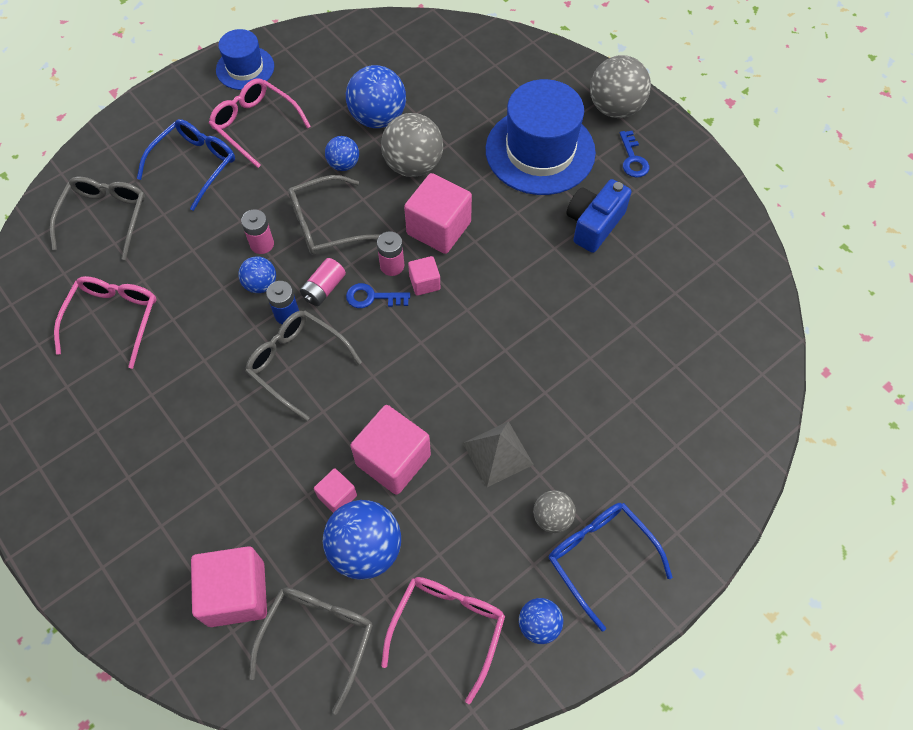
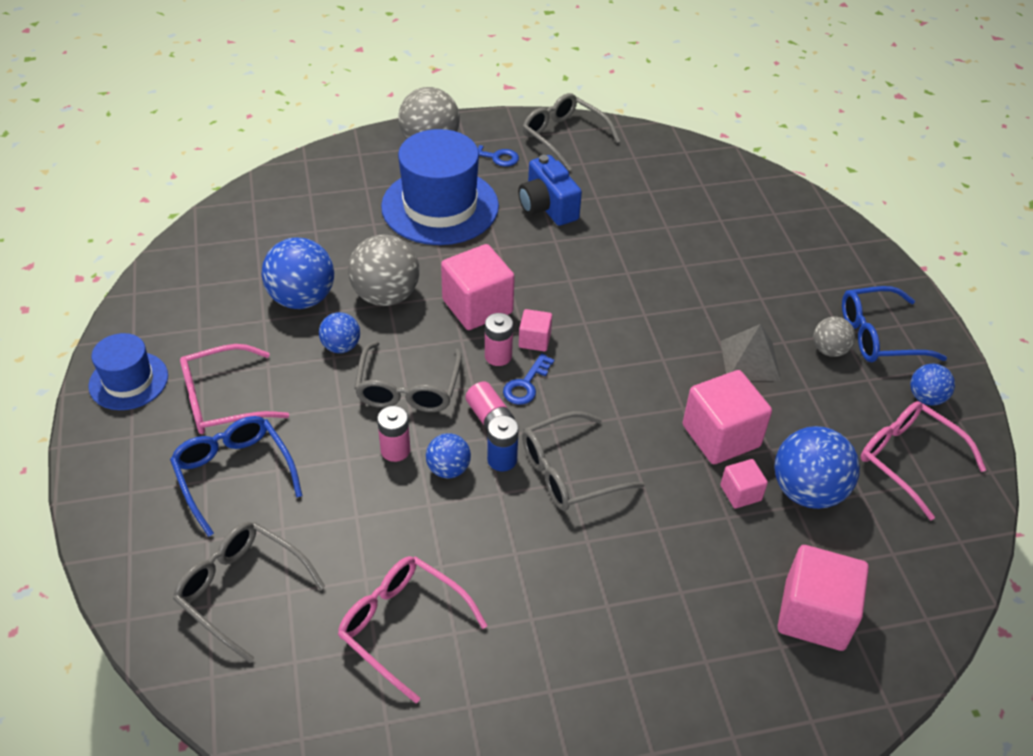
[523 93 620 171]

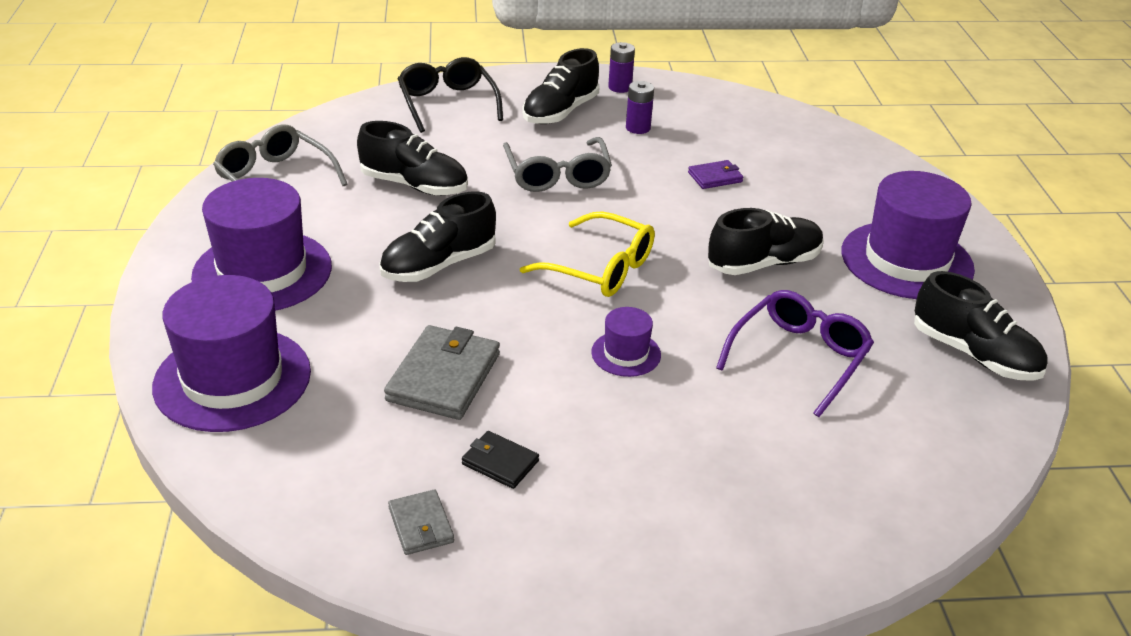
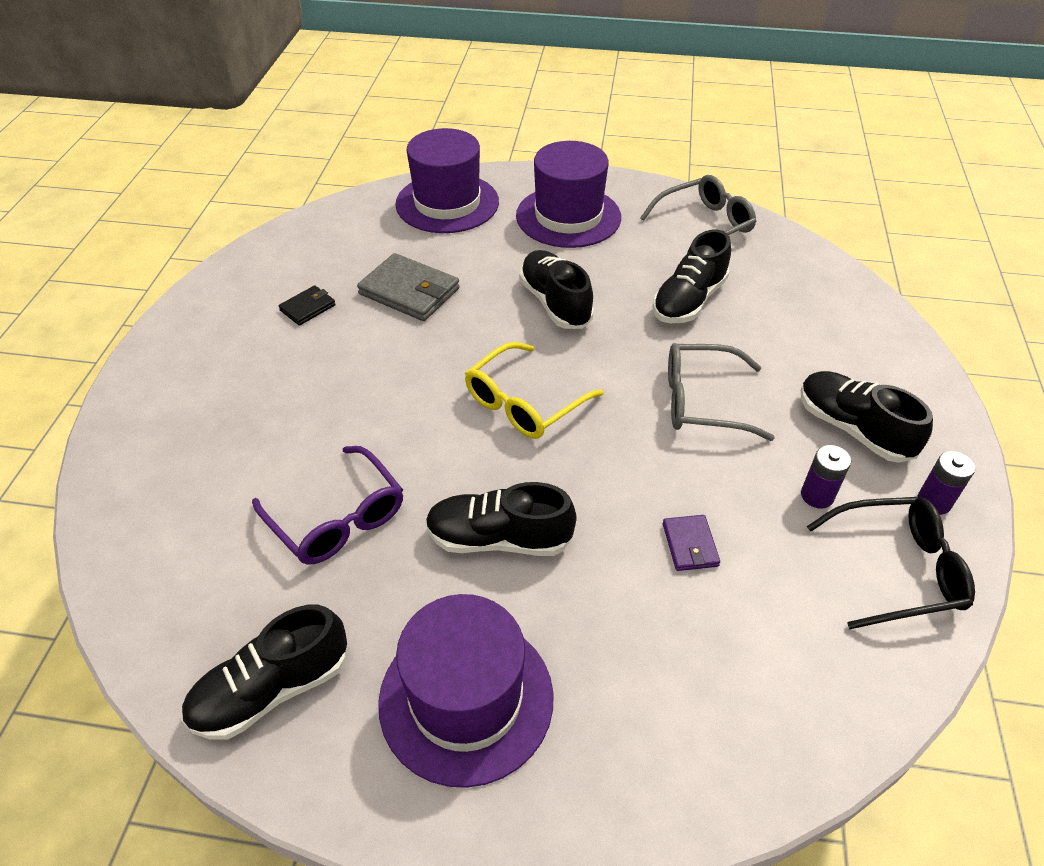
[426 482 577 556]
[807 497 975 629]
[388 489 454 555] (first image)
[591 307 661 377] (first image)

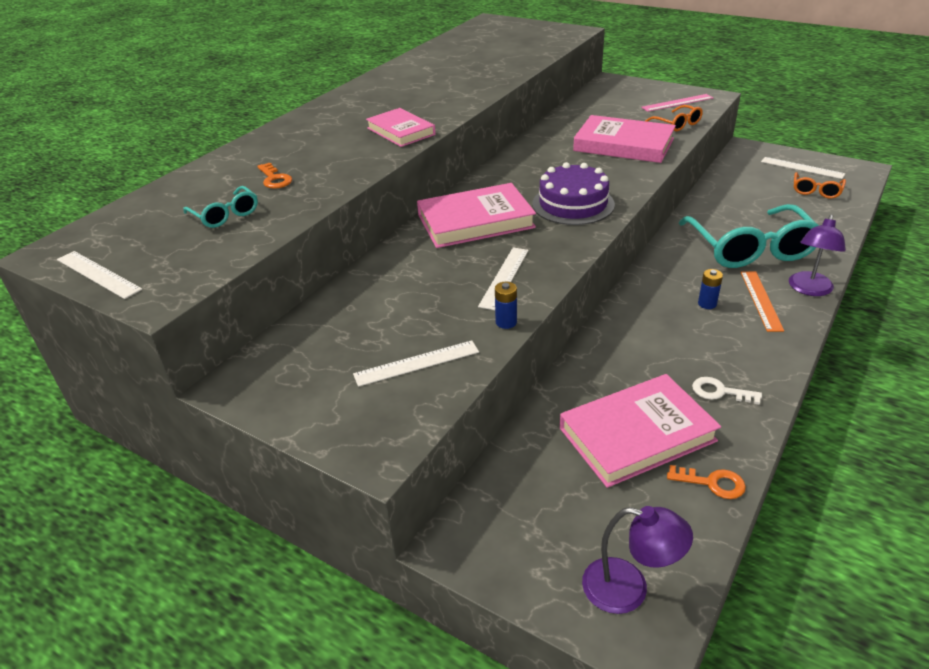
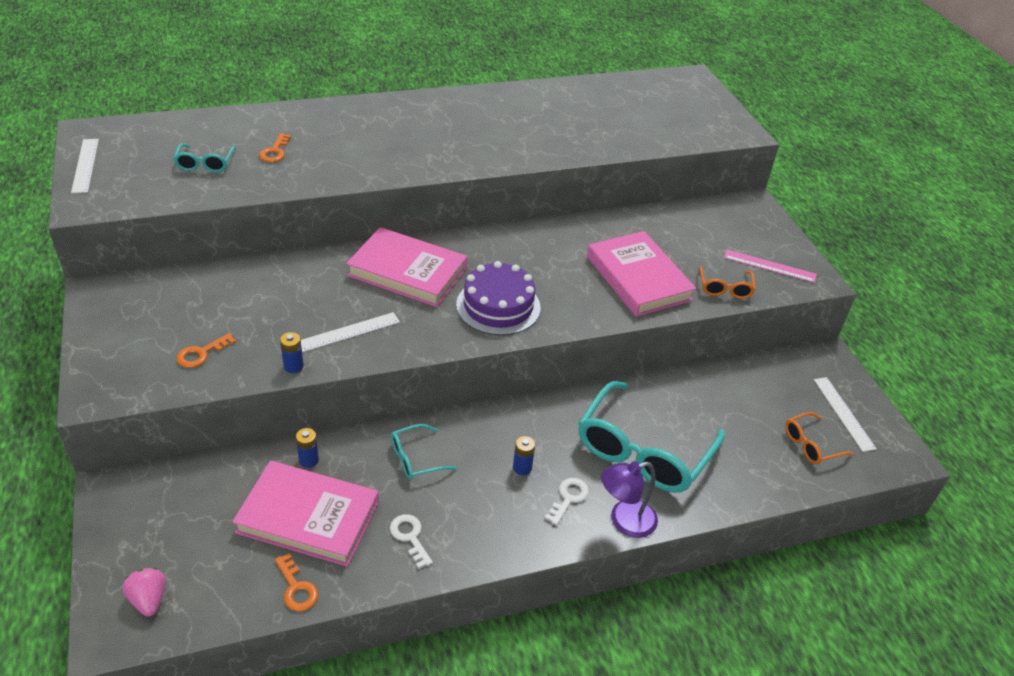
[123 568 166 616]
[176 333 236 368]
[296 428 319 468]
[391 424 457 480]
[545 478 589 525]
[366 108 436 147] (first image)

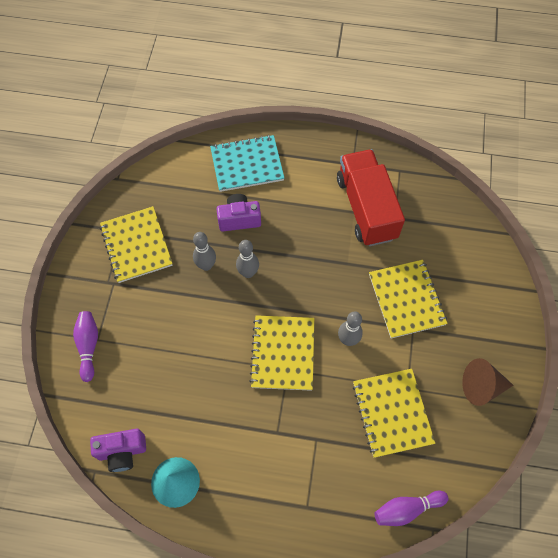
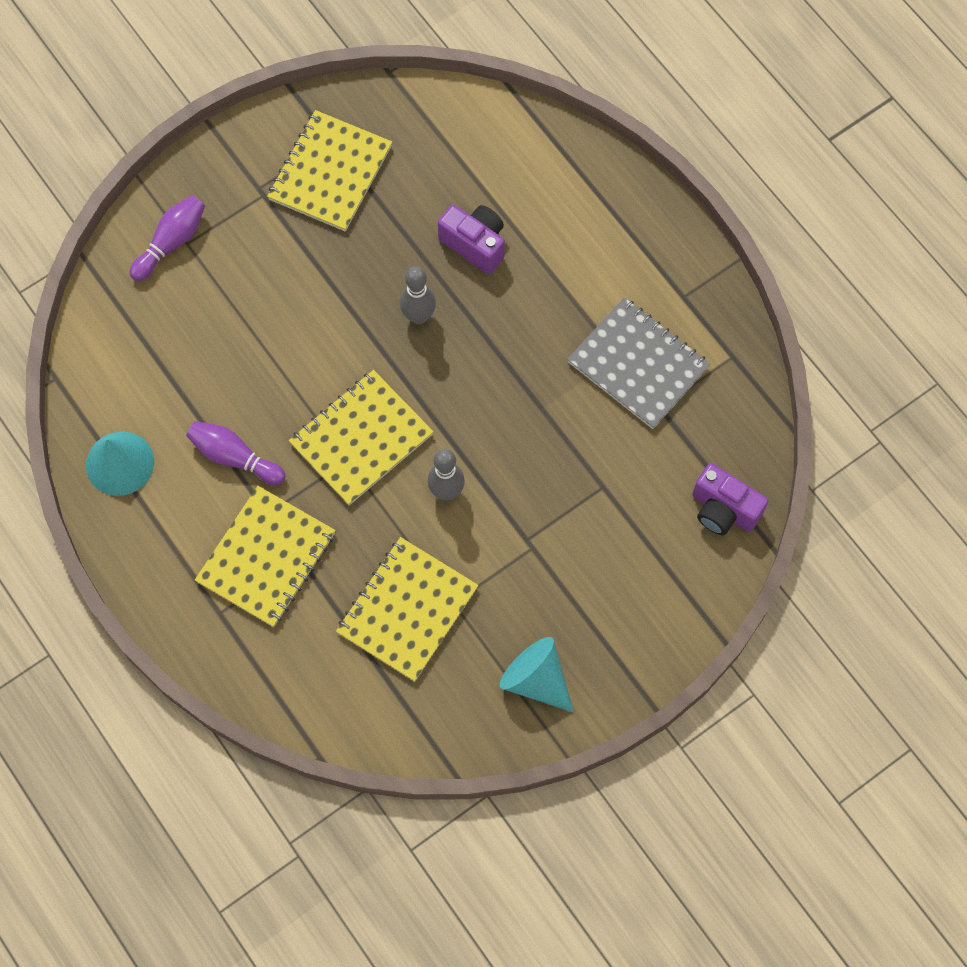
[186 421 286 485]
[195 486 336 627]
[500 637 574 712]
[567 297 710 429]
[692 463 768 535]
[193 232 216 271] (first image)
[210 135 284 192] (first image)

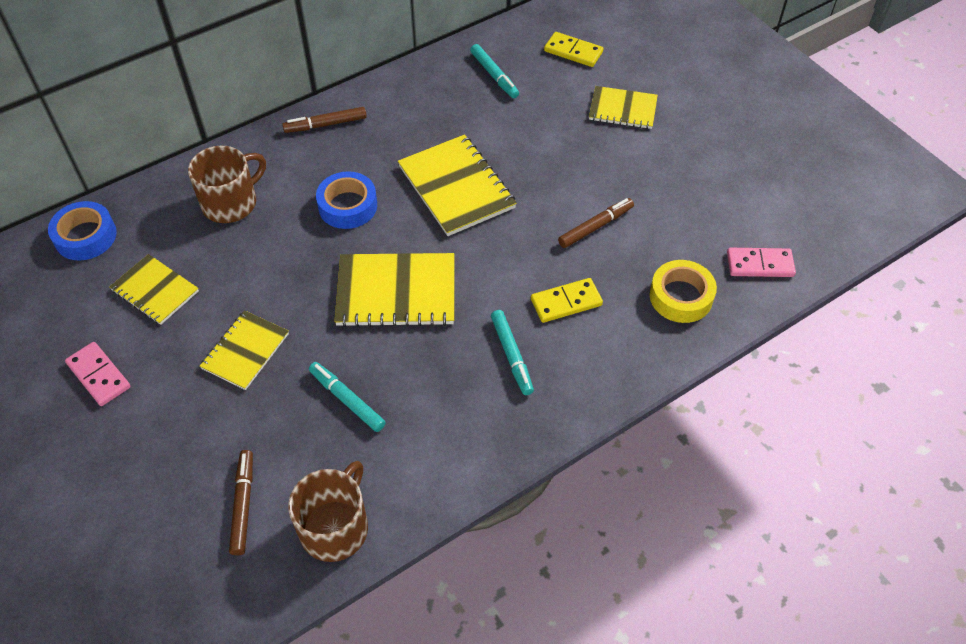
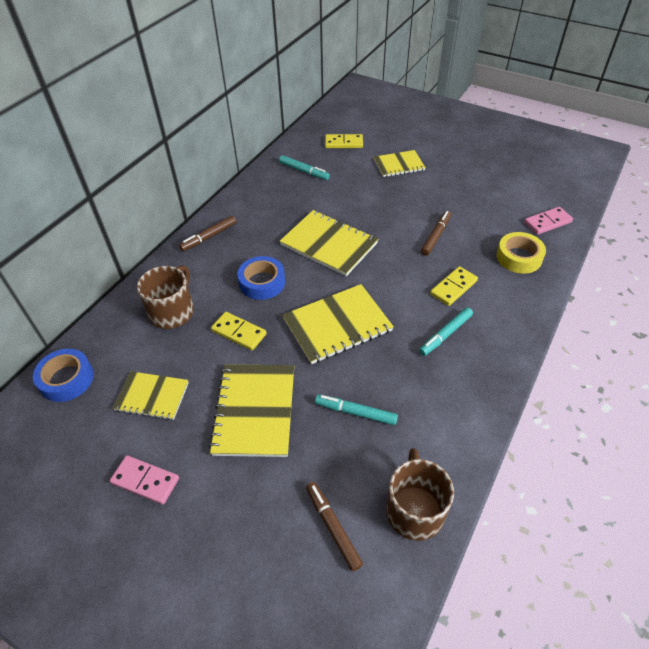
[209 364 294 457]
[211 312 267 350]
[419 307 473 356]

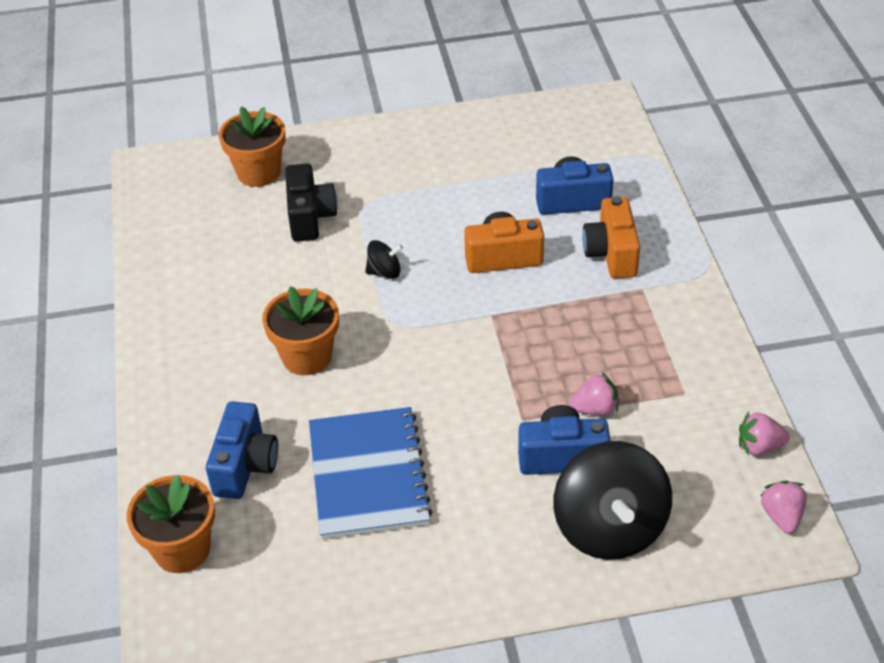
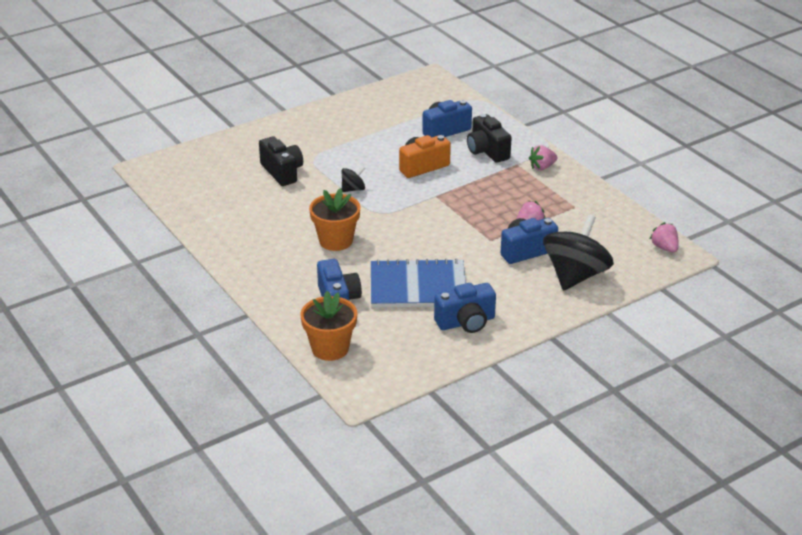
[371 258 466 308]
[434 283 496 333]
[467 114 512 163]
[529 145 558 170]
[543 214 614 291]
[219 106 286 187] (first image)

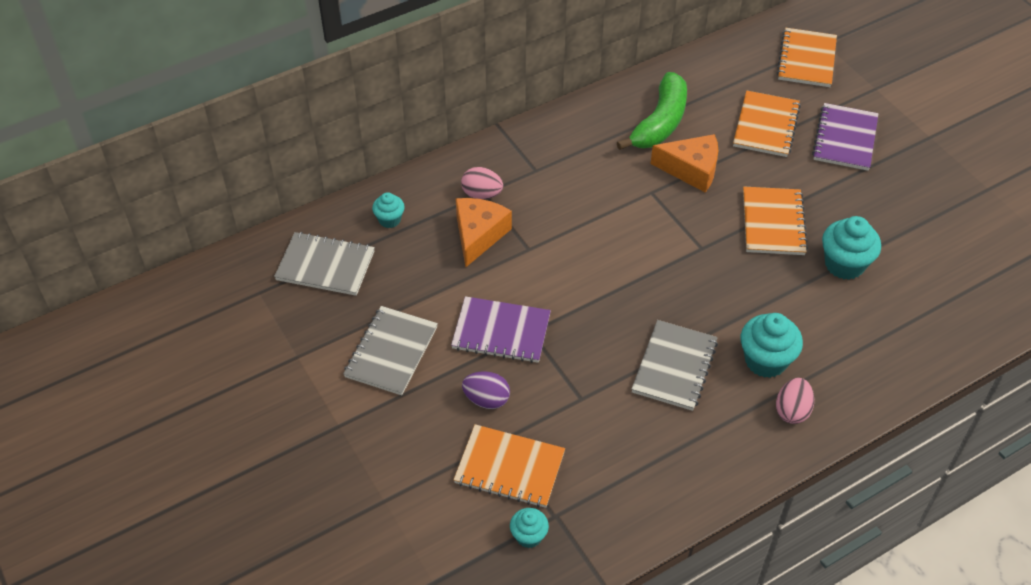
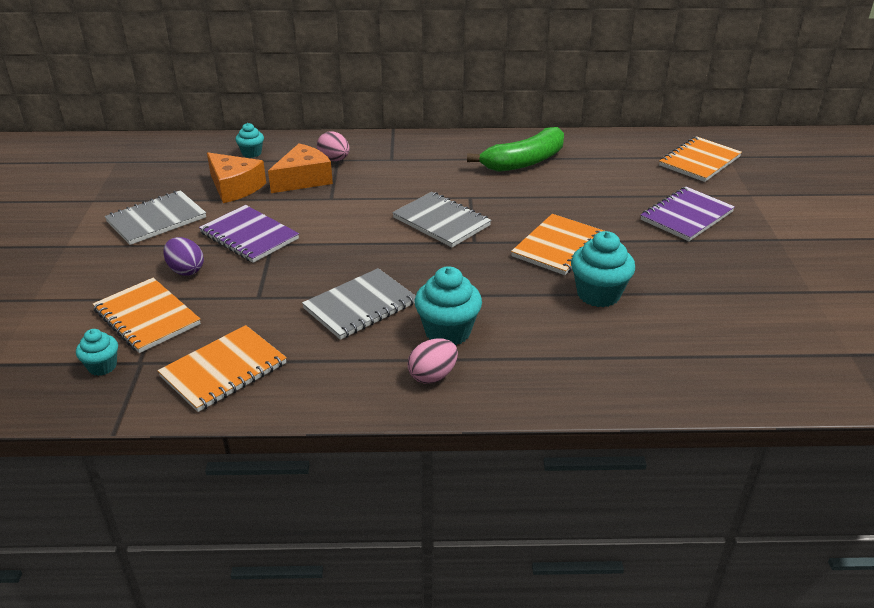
[157 325 287 412]
[207 152 266 203]
[392 192 491 247]

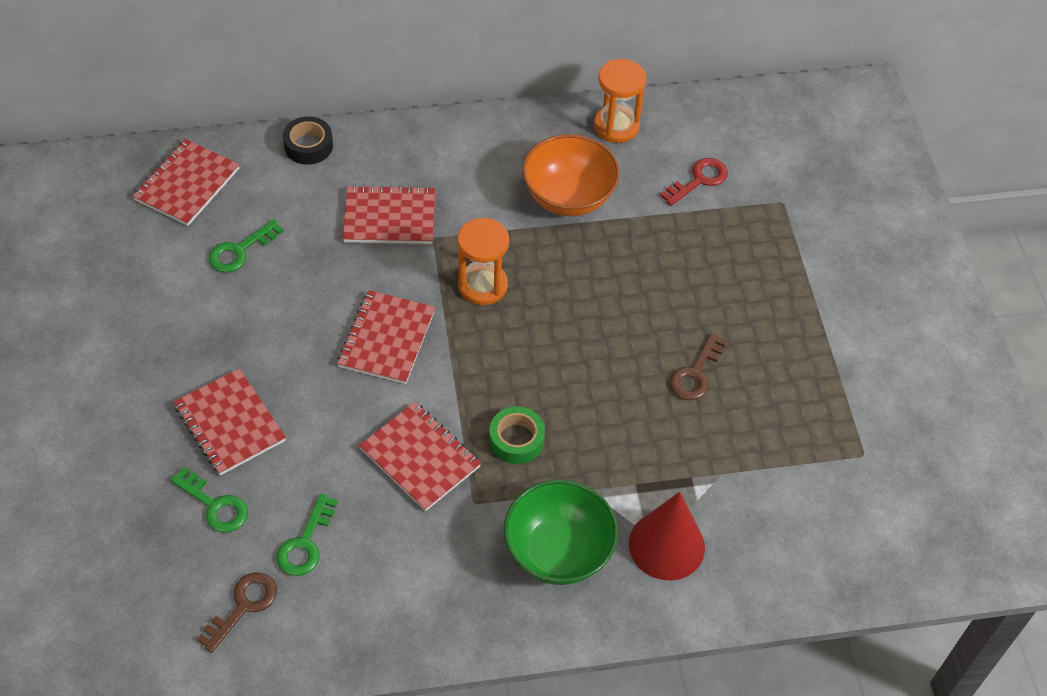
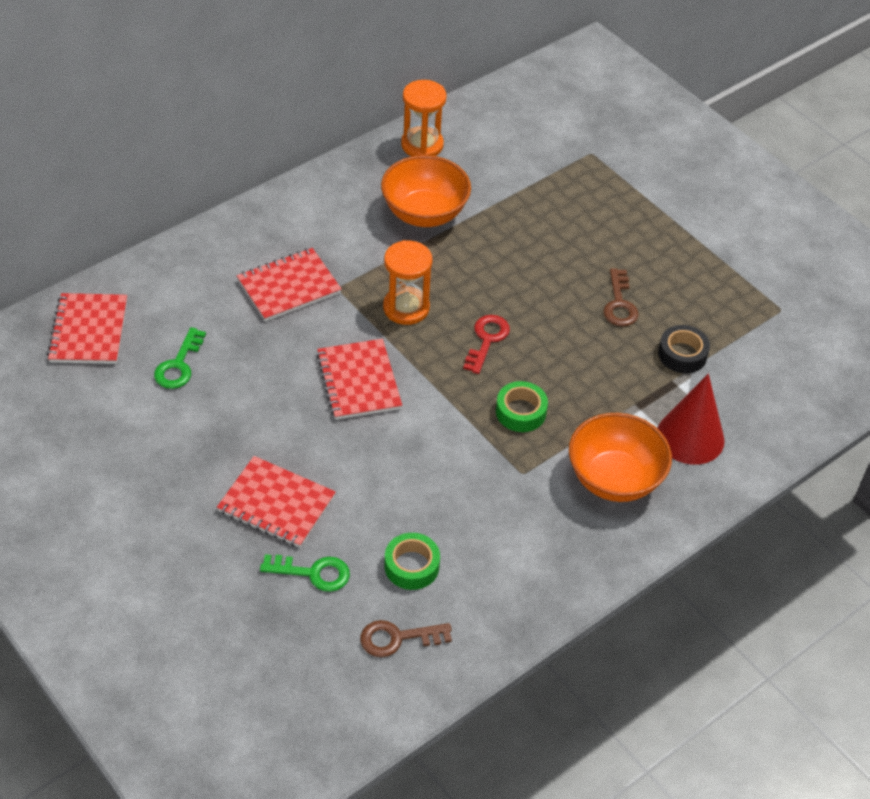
[360 620 452 657]
[384 533 440 590]
[463 315 510 374]
[569 413 672 502]
[658 325 710 373]
[359 402 481 511] (first image)

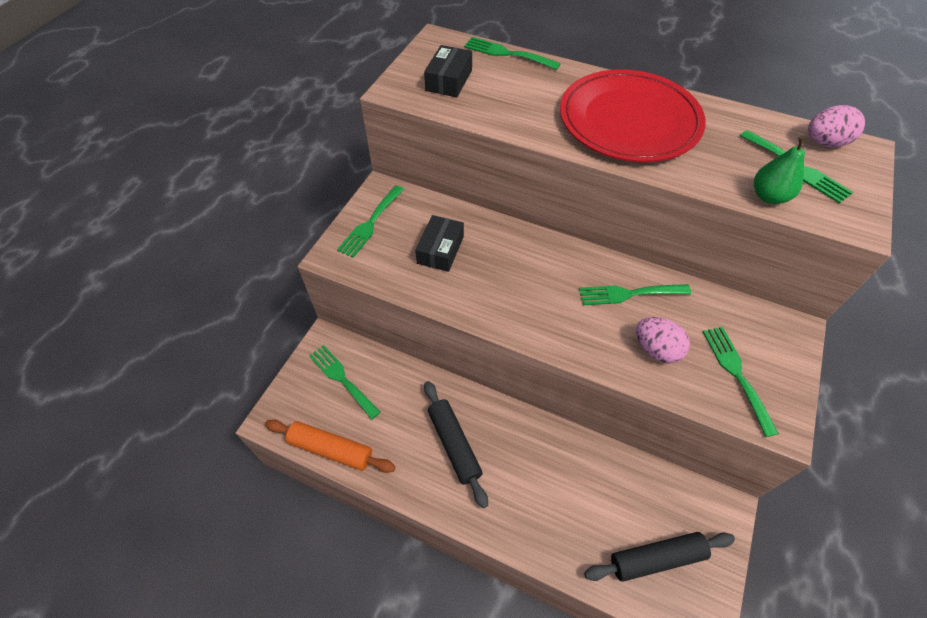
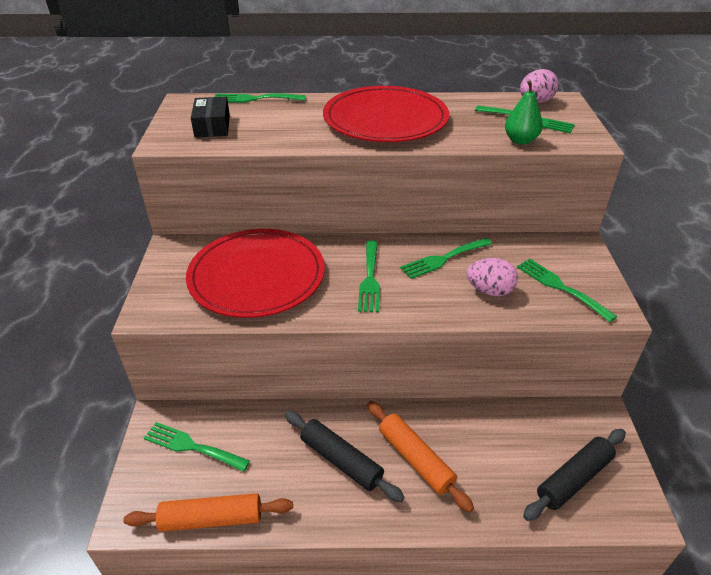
[186 229 325 318]
[358 241 380 312]
[367 401 474 512]

